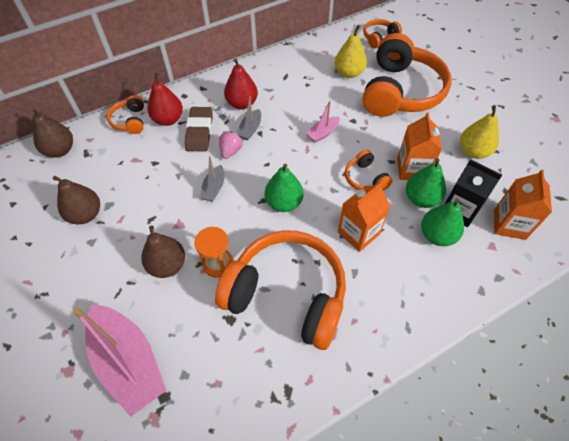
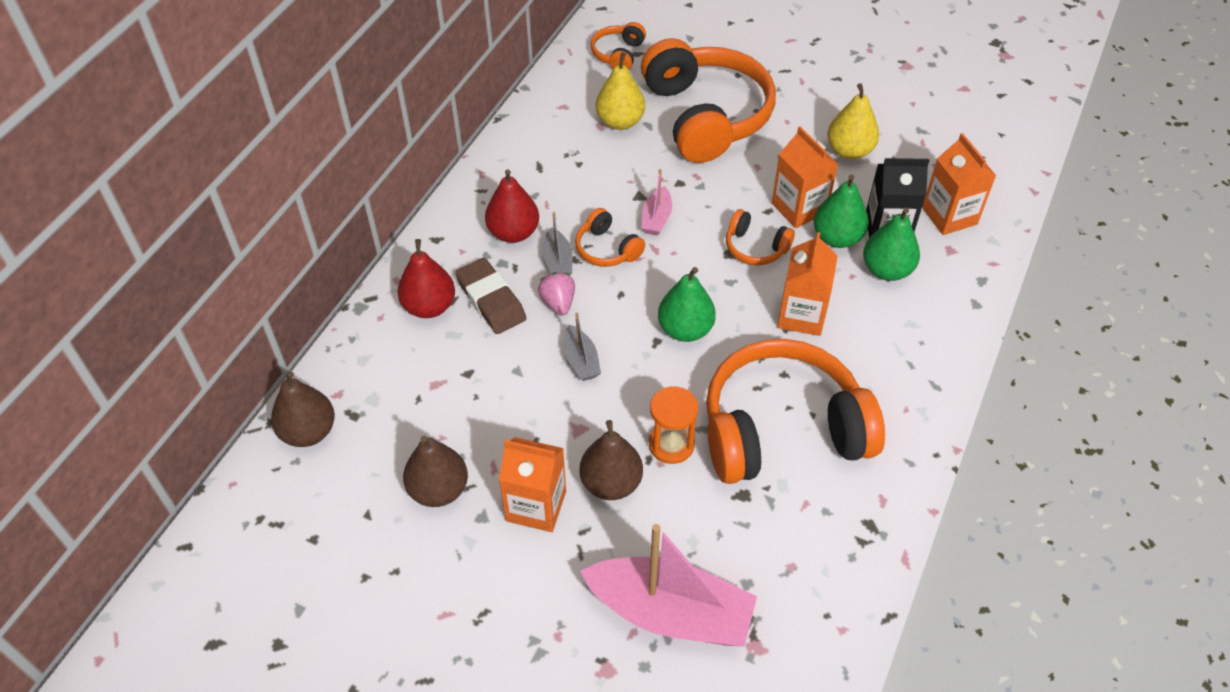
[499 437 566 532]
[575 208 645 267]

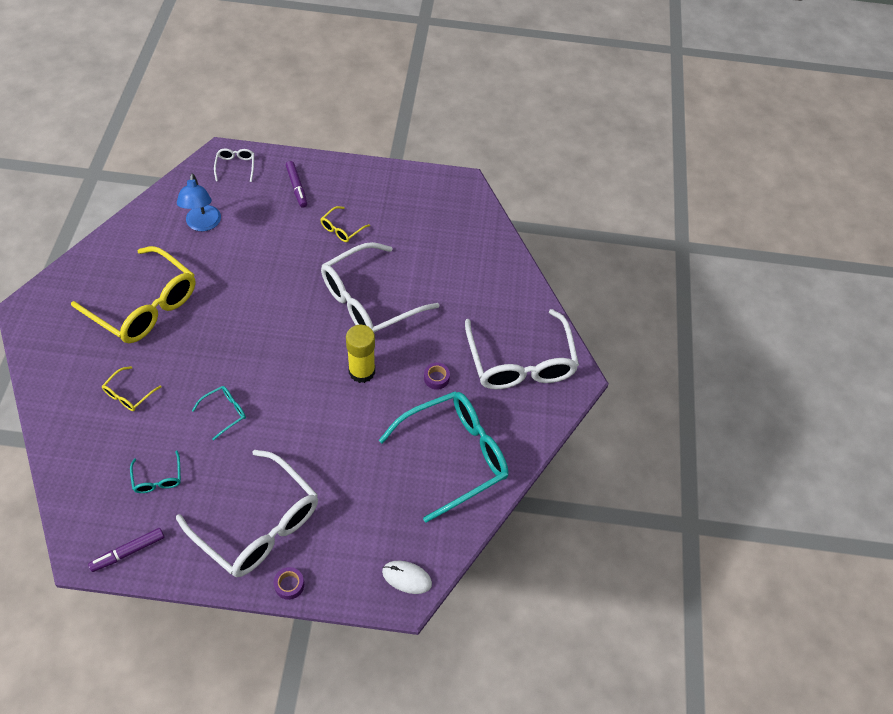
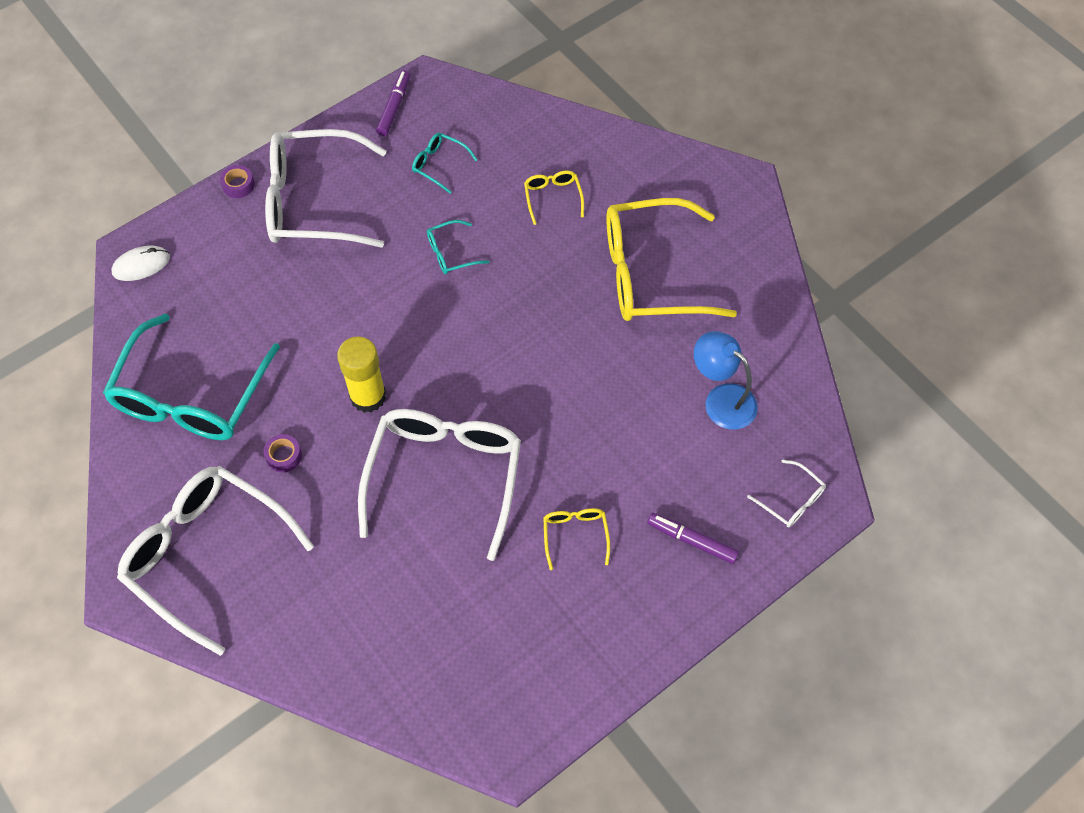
[427 220 490 274]

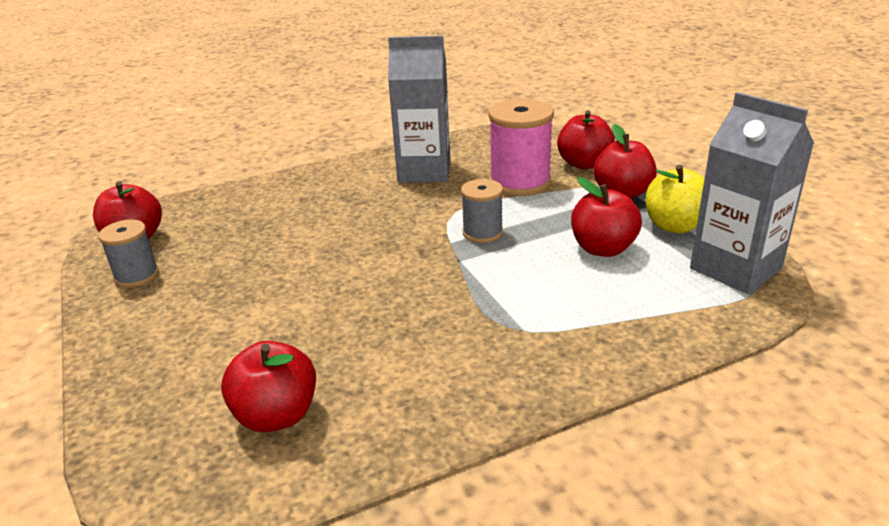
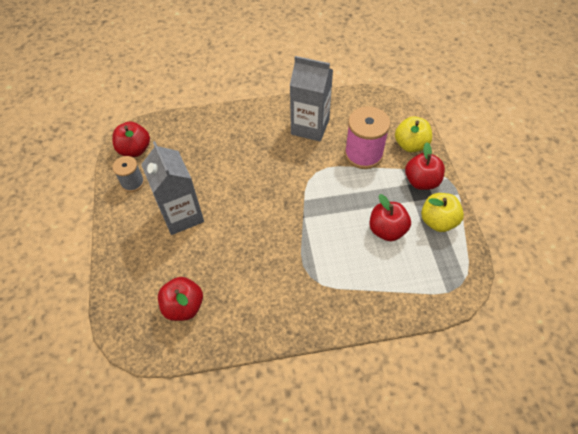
[141 141 204 235]
[395 116 432 152]
[461 179 503 243] (first image)

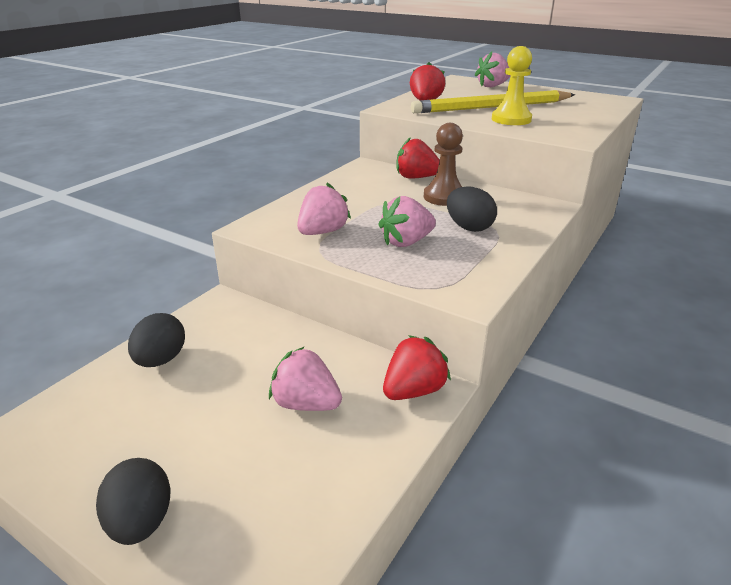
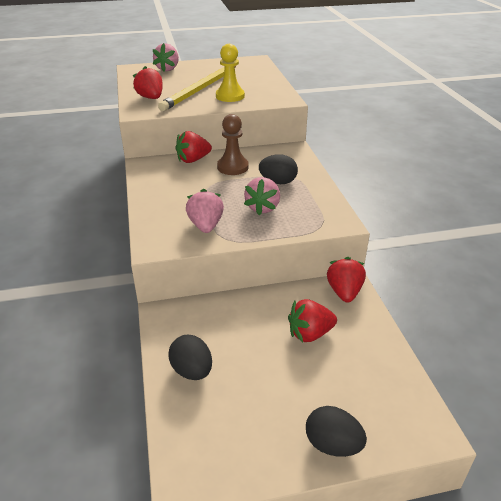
[288 299 337 342]

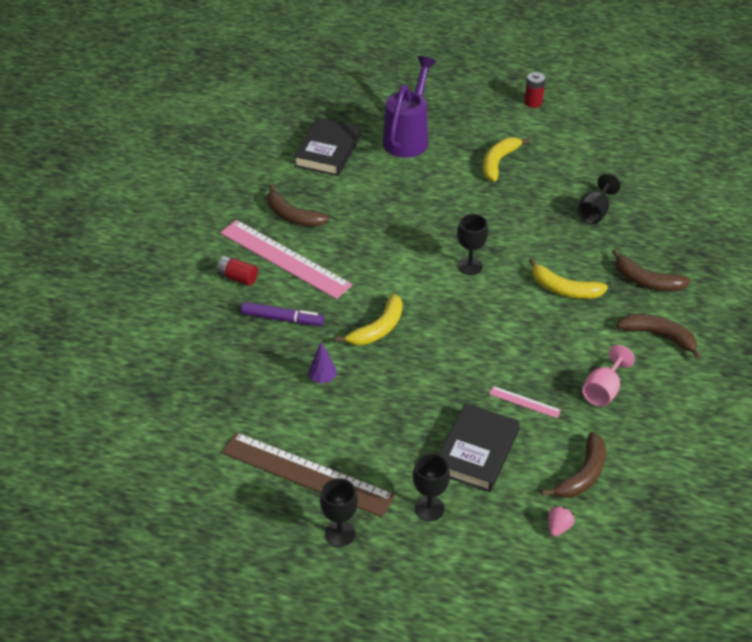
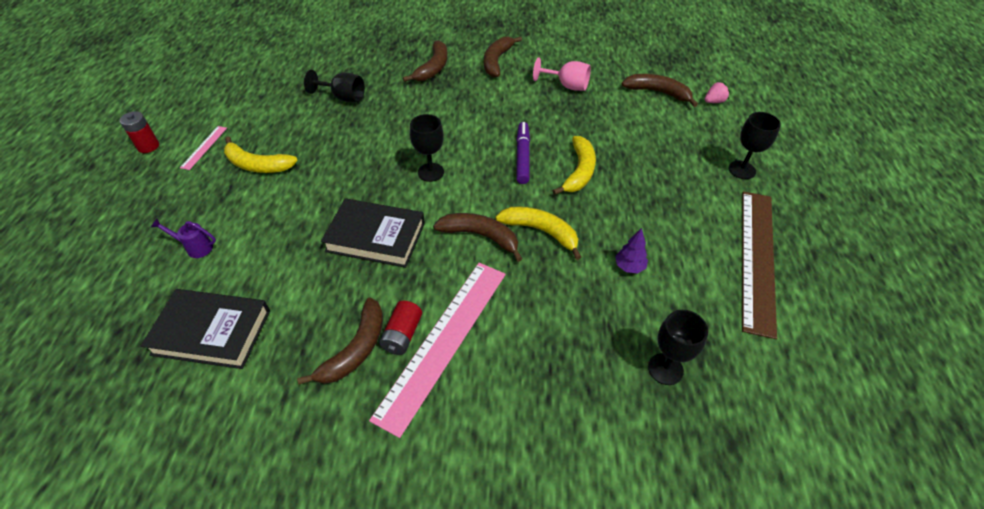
[151 219 216 258]
[180 126 227 170]
[321 198 425 268]
[379 301 422 355]
[433 213 523 262]
[516 122 530 184]
[553 136 596 195]
[648 310 708 385]
[705 82 730 103]

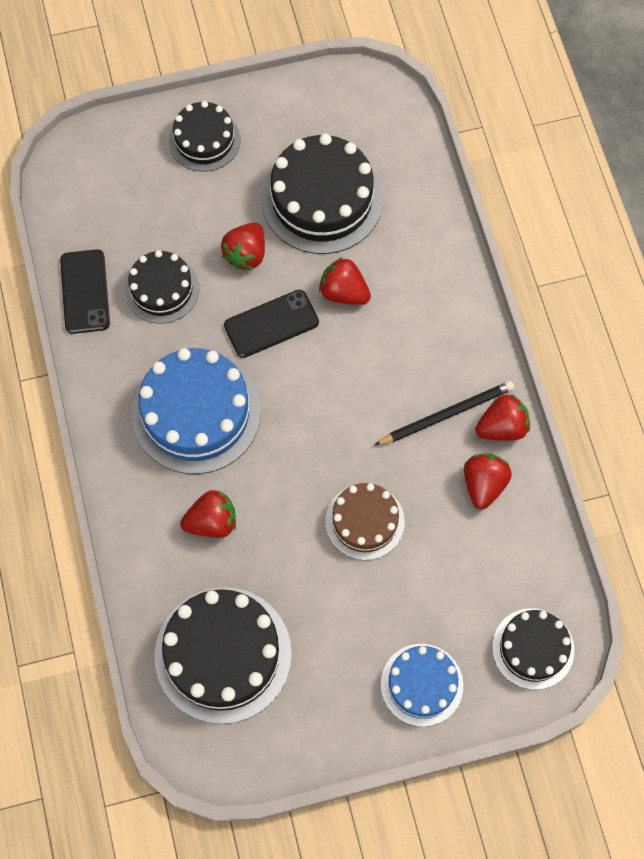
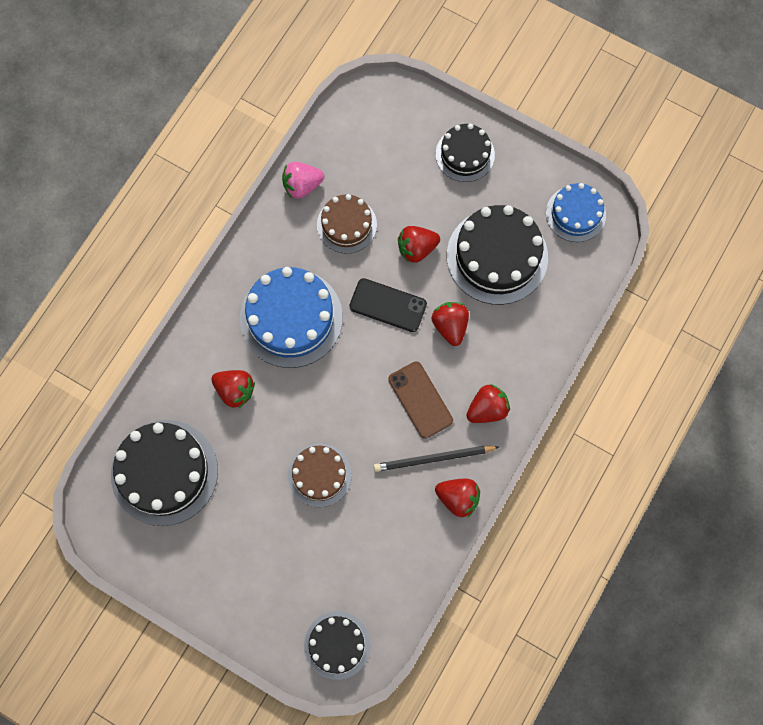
[282 162 324 198]
[317 194 377 254]
[374 446 499 472]
[388 361 453 439]
[466 384 510 423]
[546 183 606 242]

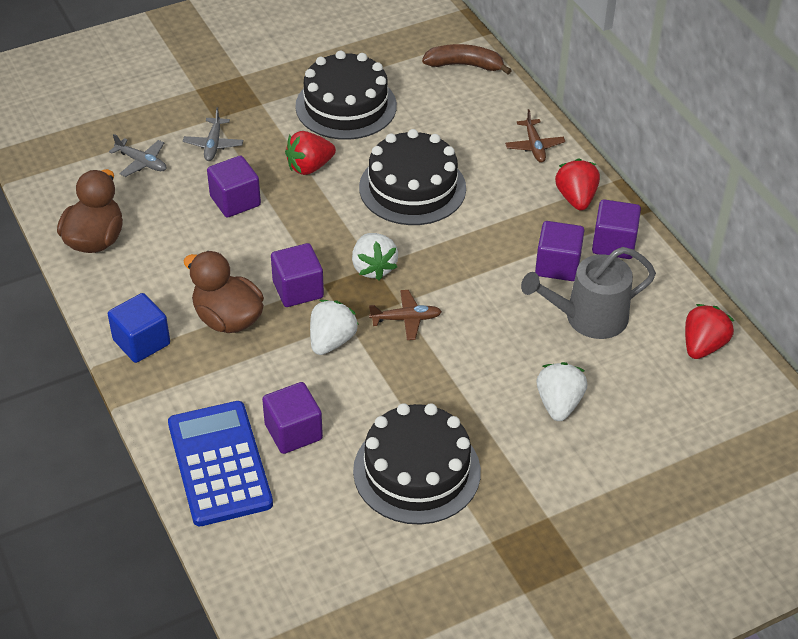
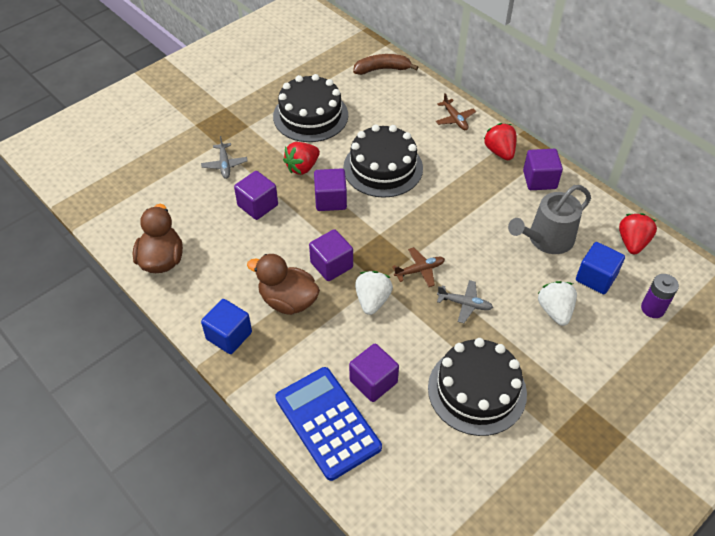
[314 168 347 211]
[437 280 493 323]
[576 242 625 294]
[641 274 679 318]
[352 233 398 280] (first image)

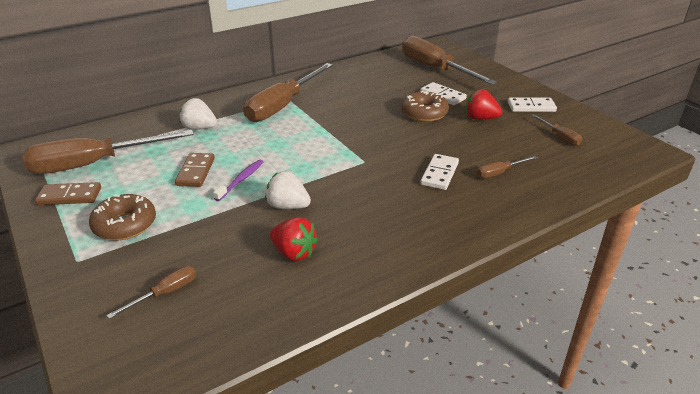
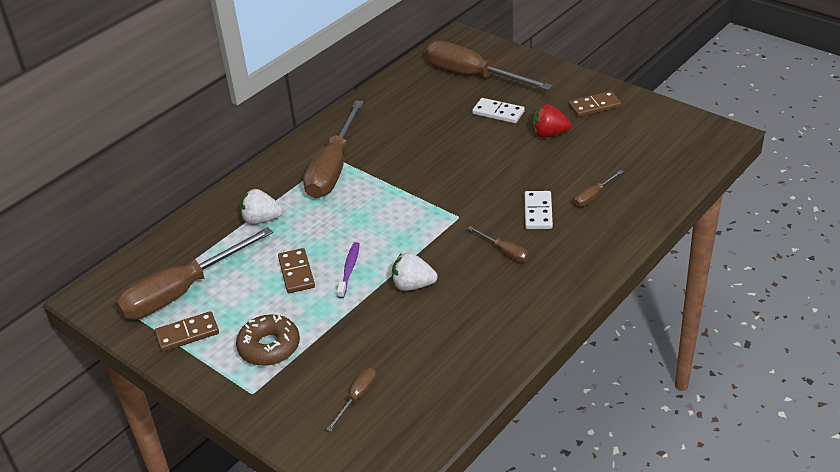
[468 226 529 262]
[568 91 621 117]
[270 217 318 261] (first image)
[401 90 449 122] (first image)

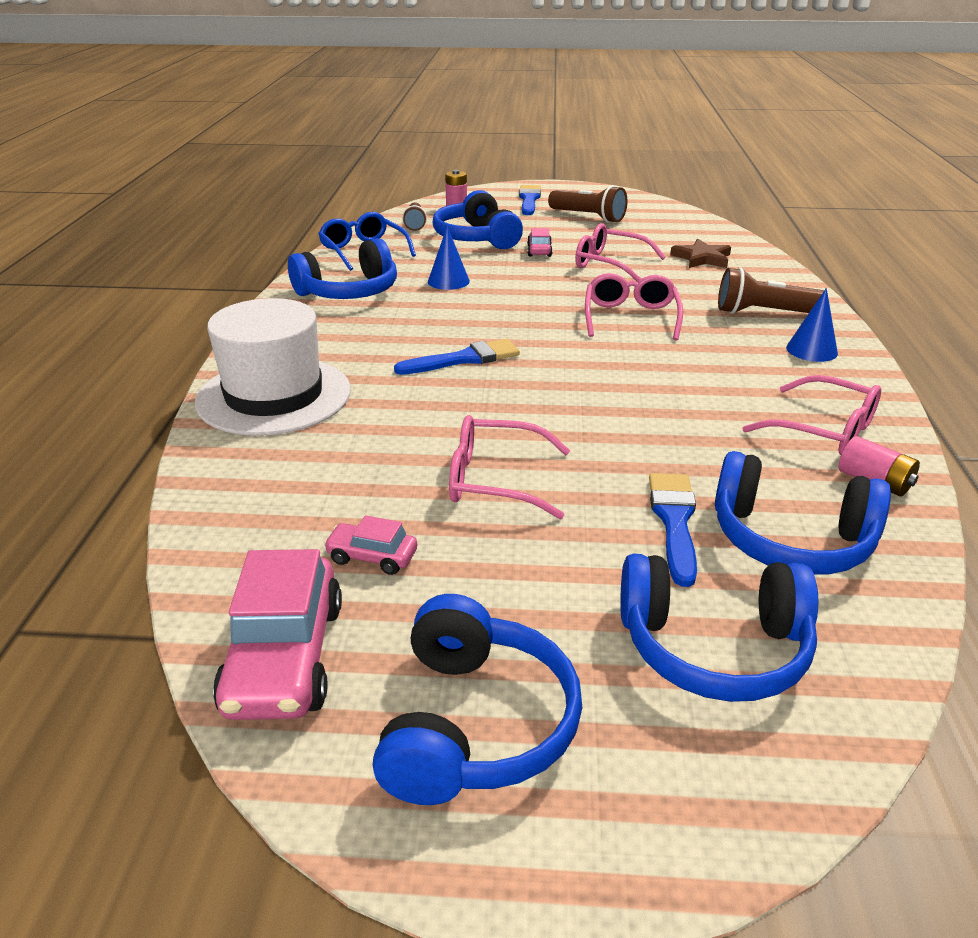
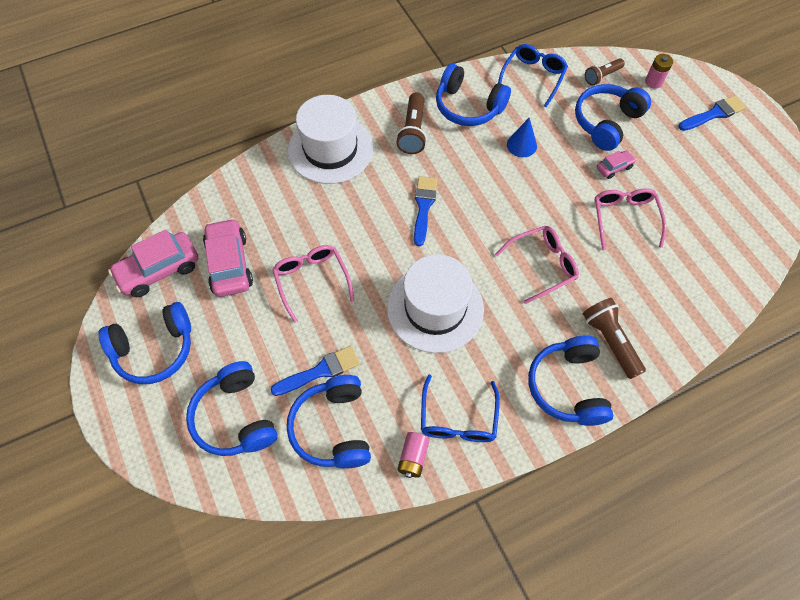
[203 218 253 297]
[387 254 484 353]
[396 92 427 154]
[414 176 438 246]
[421 375 500 442]
[528 336 614 426]
[670 239 731 268] (first image)

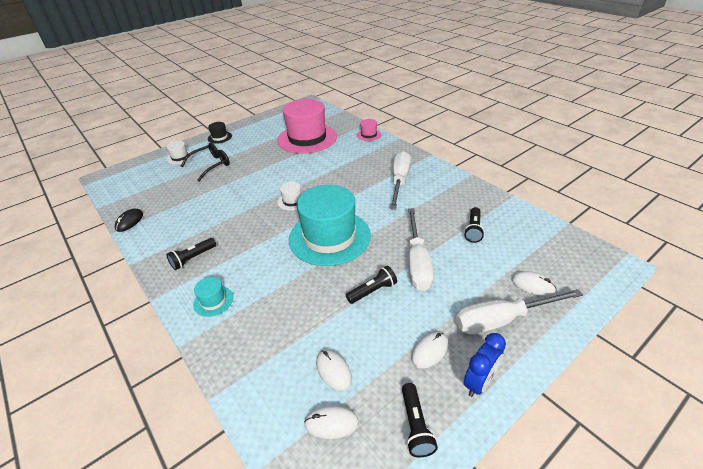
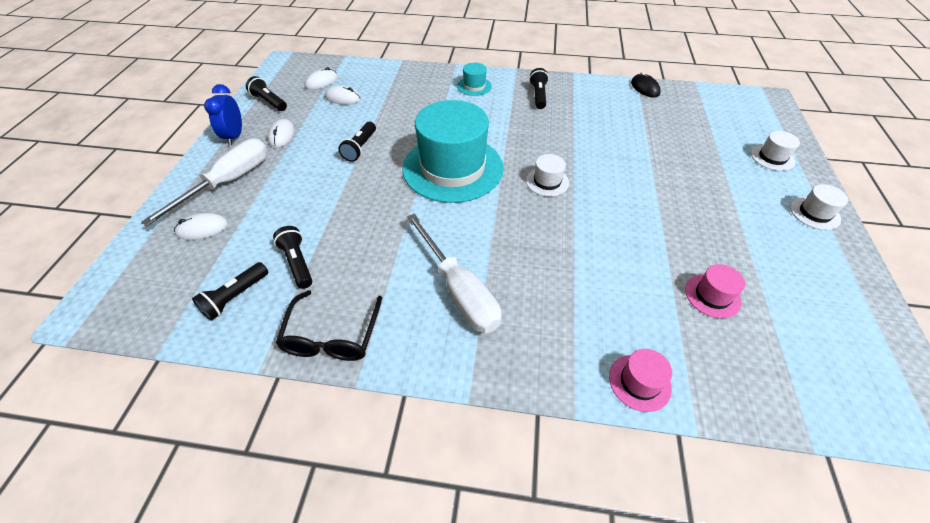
[192 262 268 321]
[276 290 382 361]
[685 264 745 318]
[790 184 848 230]
[408 208 434 291] (first image)

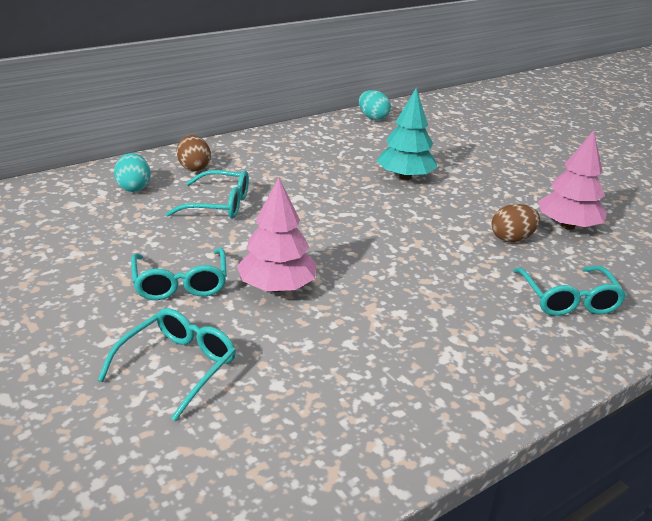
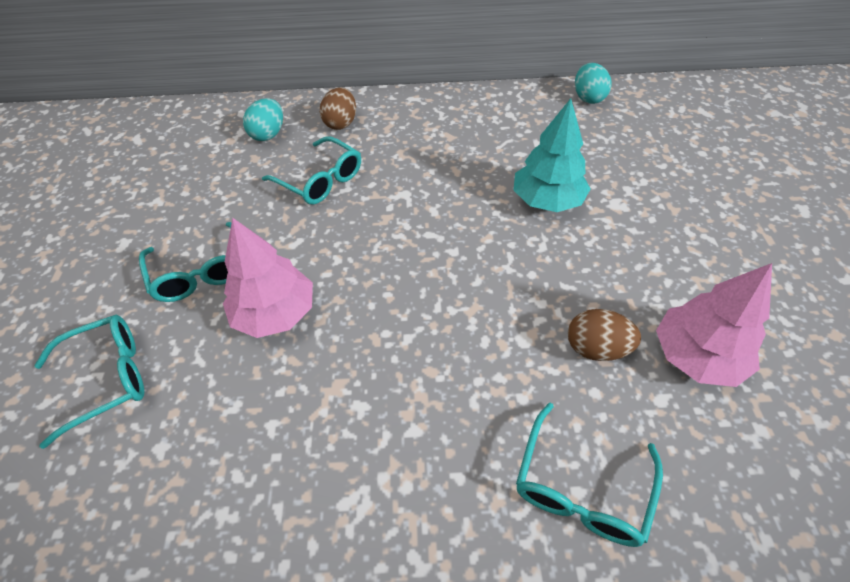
[139 222 232 302]

